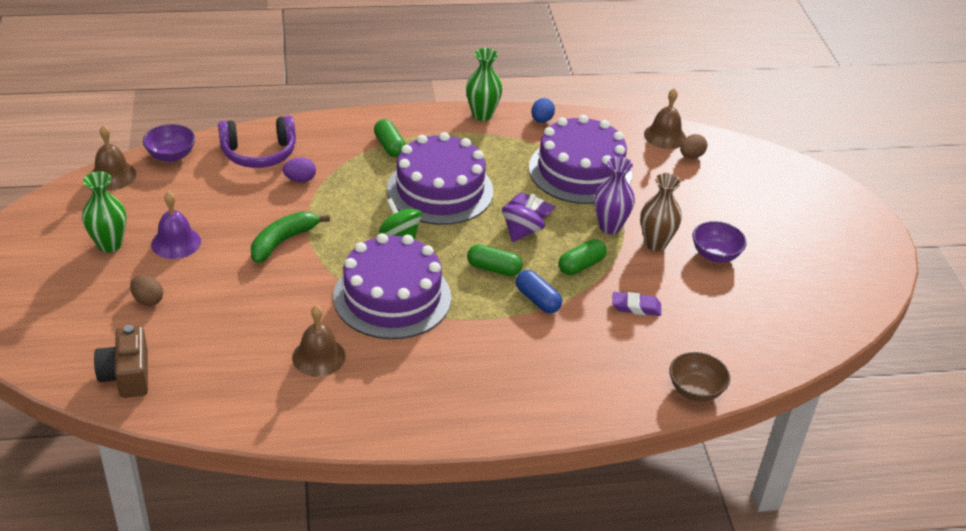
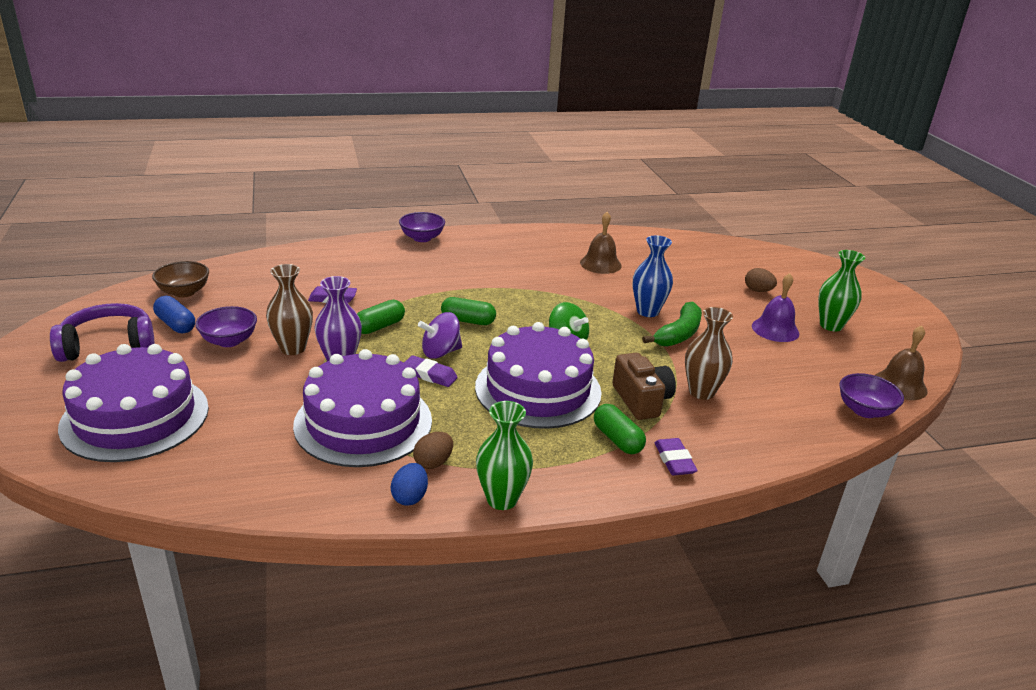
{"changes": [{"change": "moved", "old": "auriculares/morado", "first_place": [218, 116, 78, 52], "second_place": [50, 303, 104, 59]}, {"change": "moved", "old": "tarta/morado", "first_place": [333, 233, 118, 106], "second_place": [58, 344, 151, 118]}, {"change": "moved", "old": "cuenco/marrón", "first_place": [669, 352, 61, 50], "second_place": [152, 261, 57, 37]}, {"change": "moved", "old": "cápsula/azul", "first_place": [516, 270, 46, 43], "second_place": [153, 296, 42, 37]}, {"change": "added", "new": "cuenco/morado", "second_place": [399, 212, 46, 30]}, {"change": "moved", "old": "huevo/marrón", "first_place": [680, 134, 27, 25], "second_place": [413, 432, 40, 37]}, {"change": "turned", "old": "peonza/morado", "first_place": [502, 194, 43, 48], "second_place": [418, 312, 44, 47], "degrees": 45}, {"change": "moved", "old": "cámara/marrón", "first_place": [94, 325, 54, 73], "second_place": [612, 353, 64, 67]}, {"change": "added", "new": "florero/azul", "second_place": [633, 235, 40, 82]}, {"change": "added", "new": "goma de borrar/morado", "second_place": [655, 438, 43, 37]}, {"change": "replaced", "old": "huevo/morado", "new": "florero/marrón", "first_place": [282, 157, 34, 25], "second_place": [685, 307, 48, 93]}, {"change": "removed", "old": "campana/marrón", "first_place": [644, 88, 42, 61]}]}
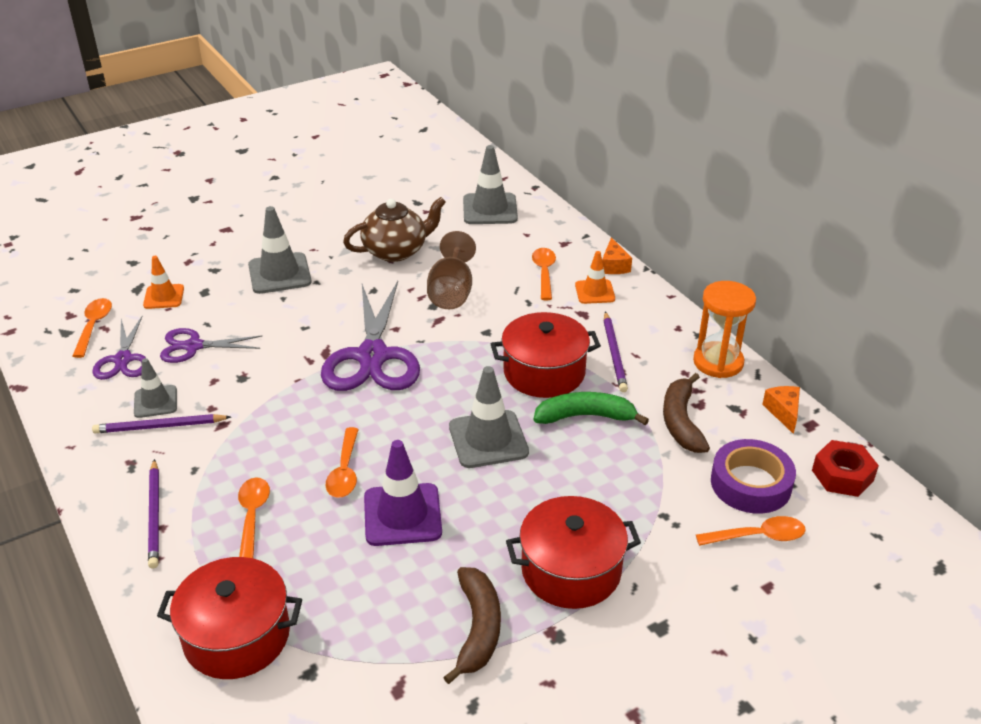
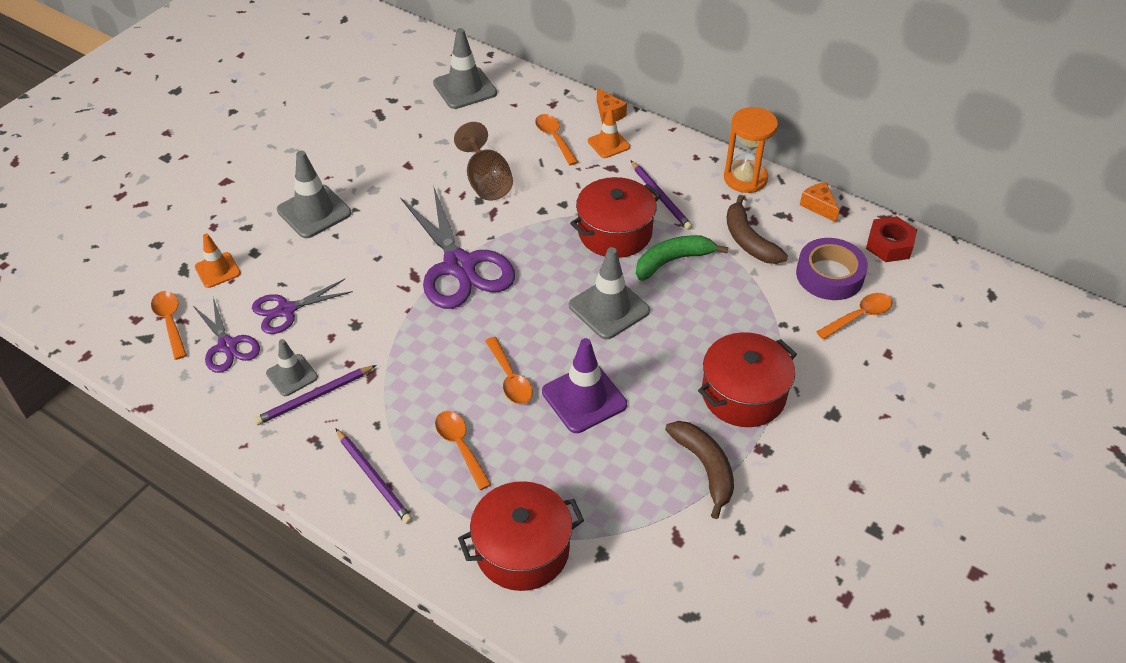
{"changes": [{"change": "removed", "old": "tetera/marrón", "first_place": [343, 197, 103, 65]}]}
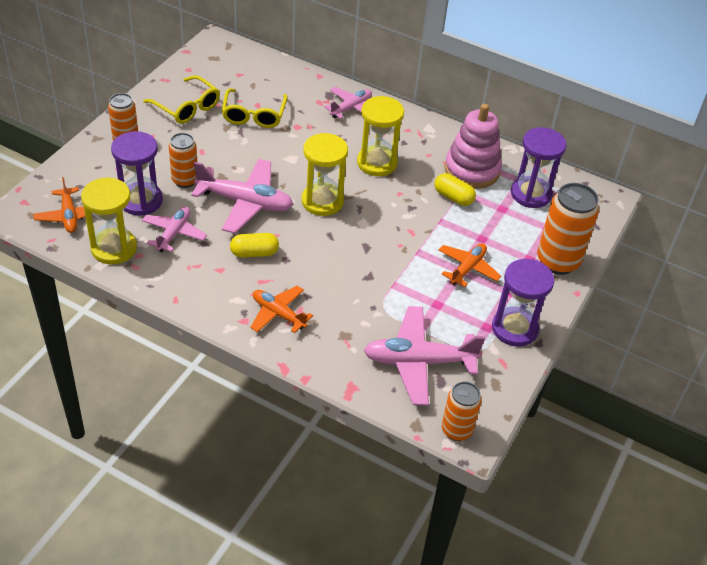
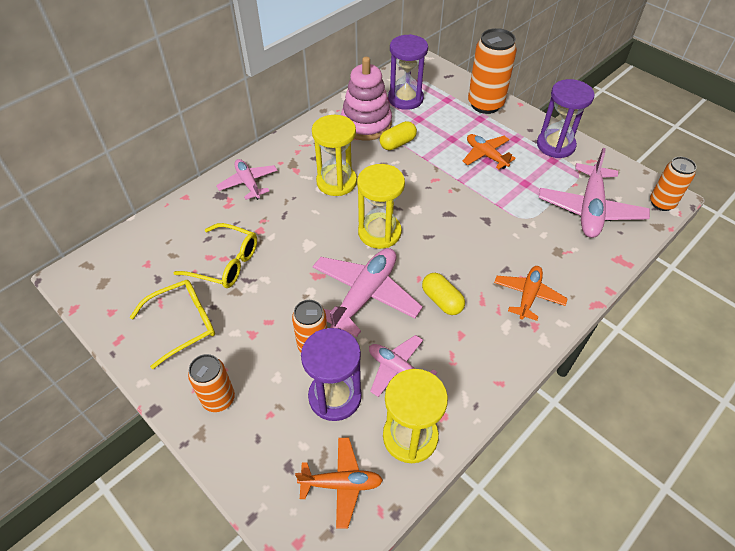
{"changes": [{"change": "turned", "old": "cápsula/amarillo", "first_place": [230, 233, 49, 25], "second_place": [422, 273, 43, 42], "degrees": -45}, {"change": "turned", "old": "avión/naranja", "first_place": [250, 286, 63, 47], "second_place": [494, 266, 74, 55], "degrees": 150}]}
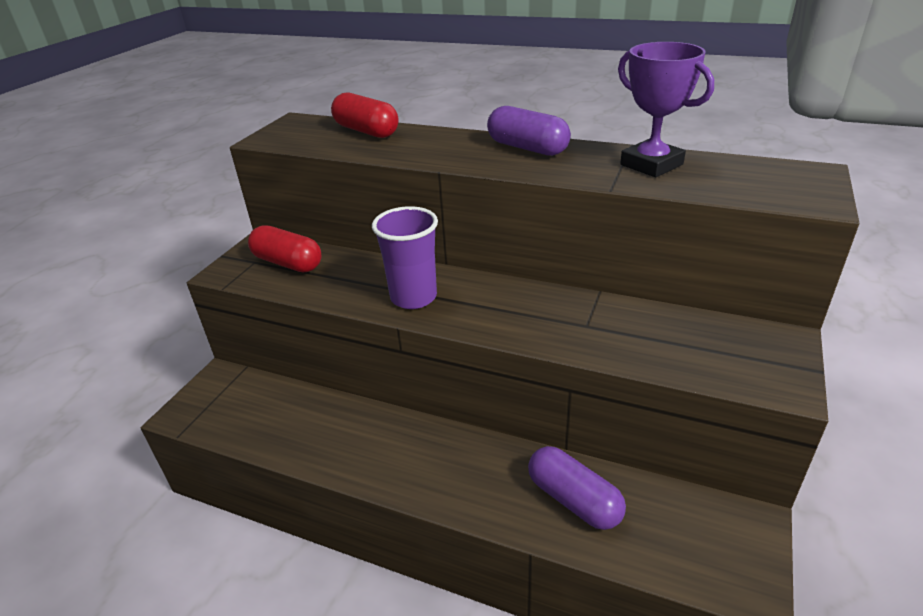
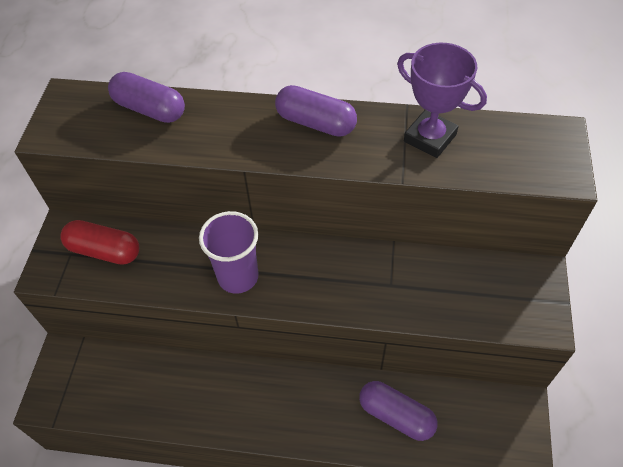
{"changes": [{"change": "recoloured", "old": "cápsula/rojo", "new": "cápsula/morado", "first_place": [331, 93, 67, 45], "second_place": [108, 72, 77, 51]}]}
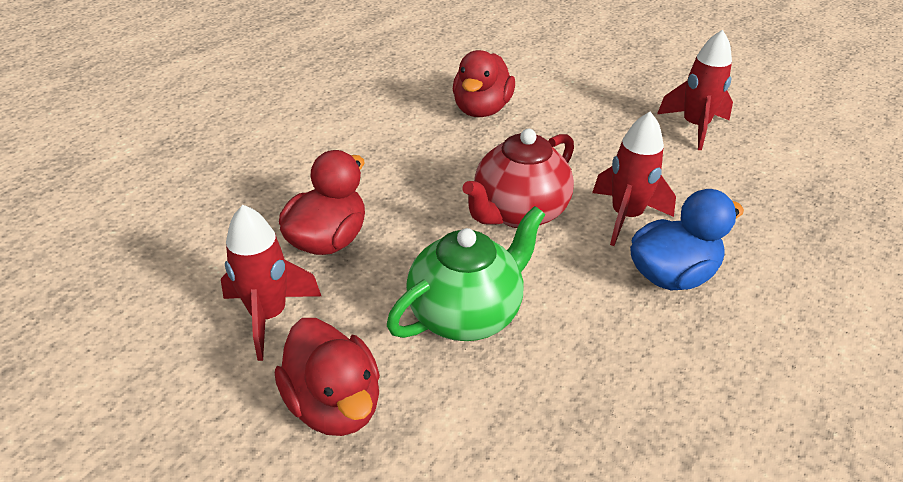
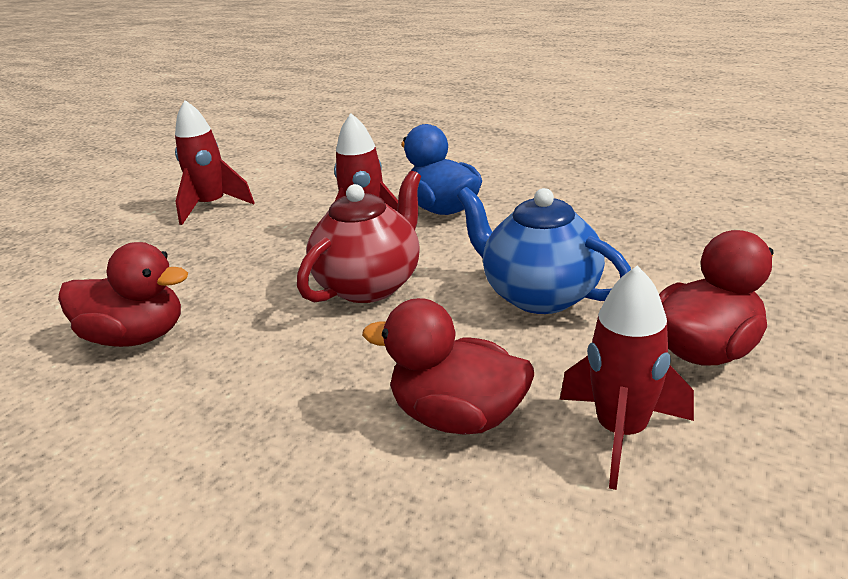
{"changes": [{"change": "turned", "old": "tetera/rojo", "first_place": [462, 129, 112, 99], "second_place": [297, 171, 124, 132], "degrees": -90}, {"change": "recoloured", "old": "tetera/verde", "new": "tetera/azul", "first_place": [387, 206, 159, 135], "second_place": [457, 187, 174, 127]}]}
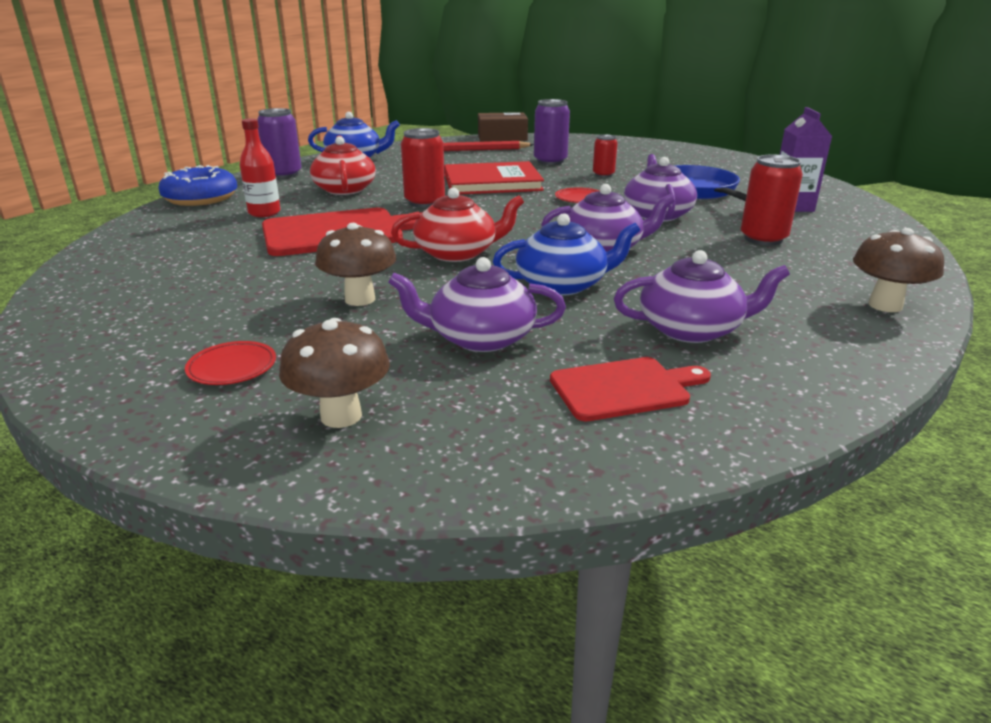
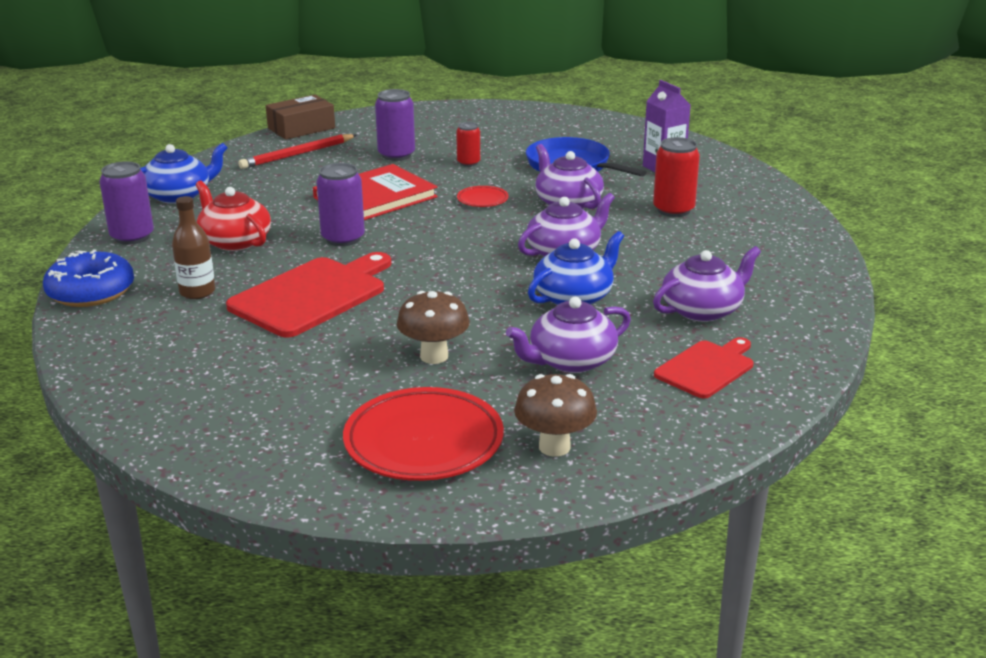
{"changes": [{"change": "recoloured", "old": "botella/rojo", "new": "botella/marrón", "first_place": [240, 118, 41, 99], "second_place": [172, 196, 43, 103]}, {"change": "recoloured", "old": "lata/rojo", "new": "lata/morado", "first_place": [401, 128, 44, 79], "second_place": [317, 163, 48, 83]}, {"change": "resized", "old": "plato/rojo", "first_place": [185, 341, 91, 44], "second_place": [343, 387, 161, 94], "factor": 2.14}, {"change": "removed", "old": "tetera/rojo", "first_place": [391, 188, 133, 74]}, {"change": "removed", "old": "seta/marrón", "first_place": [853, 228, 91, 84]}]}
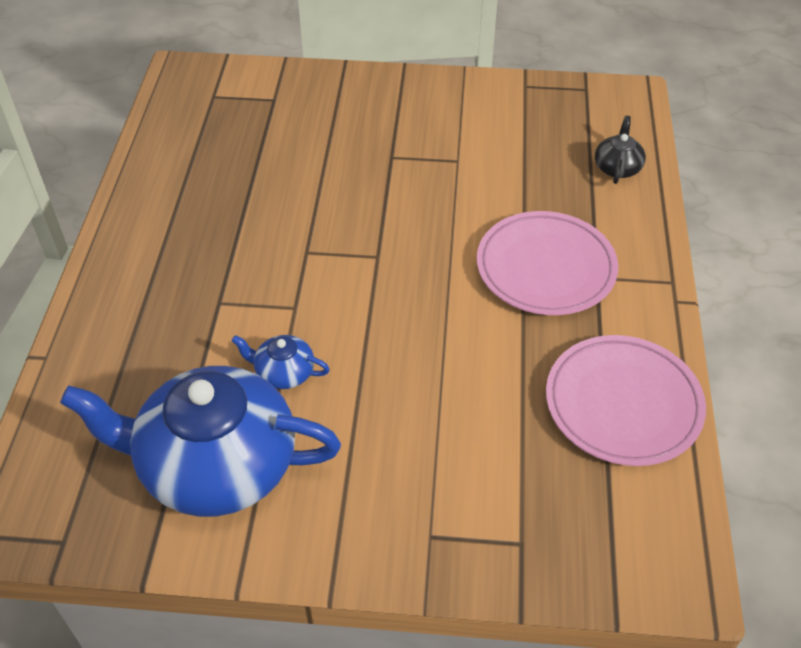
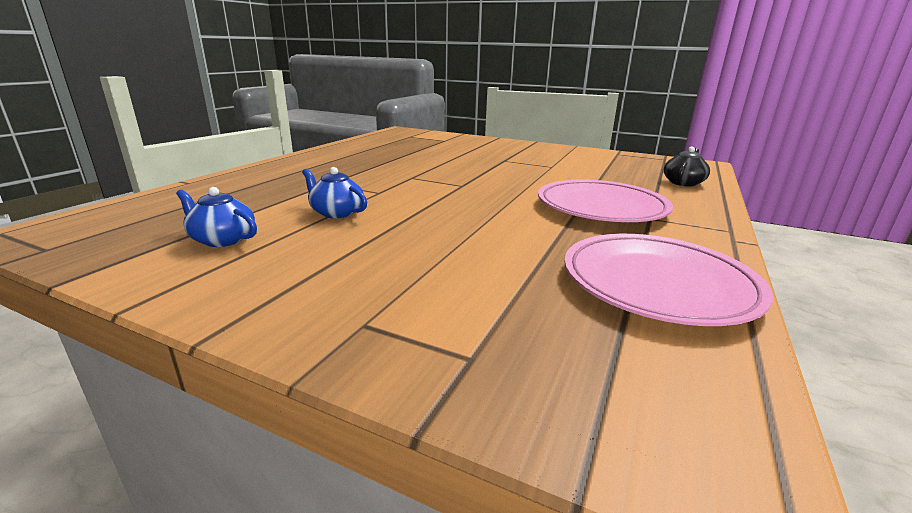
{"changes": [{"change": "resized", "old": "tetera/azul", "first_place": [60, 366, 281, 151], "second_place": [176, 187, 81, 60], "factor": 0.41}]}
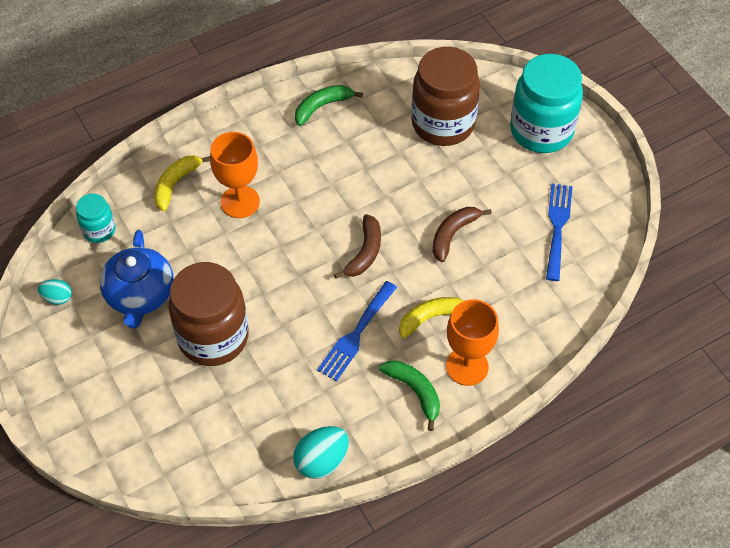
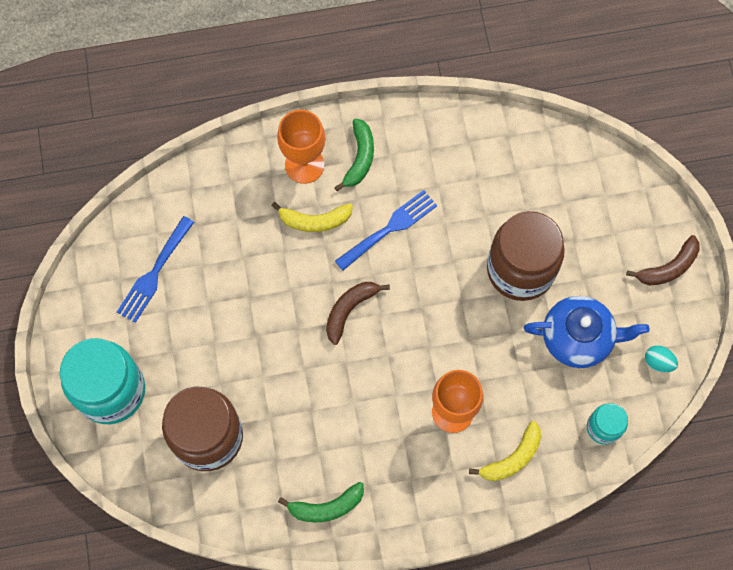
{"changes": [{"change": "turned", "old": "plátano/verde", "first_place": [379, 360, 61, 71], "second_place": [334, 119, 40, 72], "degrees": -150}, {"change": "turned", "old": "tetera/azul", "first_place": [100, 230, 74, 99], "second_place": [524, 296, 125, 72], "degrees": 75}, {"change": "moved", "old": "plátano/marrón", "first_place": [432, 207, 60, 55], "second_place": [626, 235, 74, 50]}, {"change": "removed", "old": "huevo/turquesa", "first_place": [293, 426, 56, 53]}]}
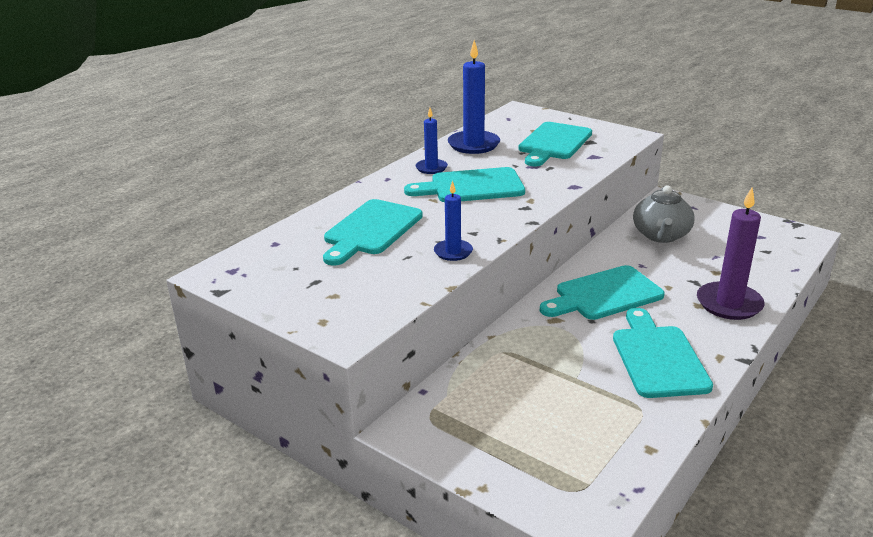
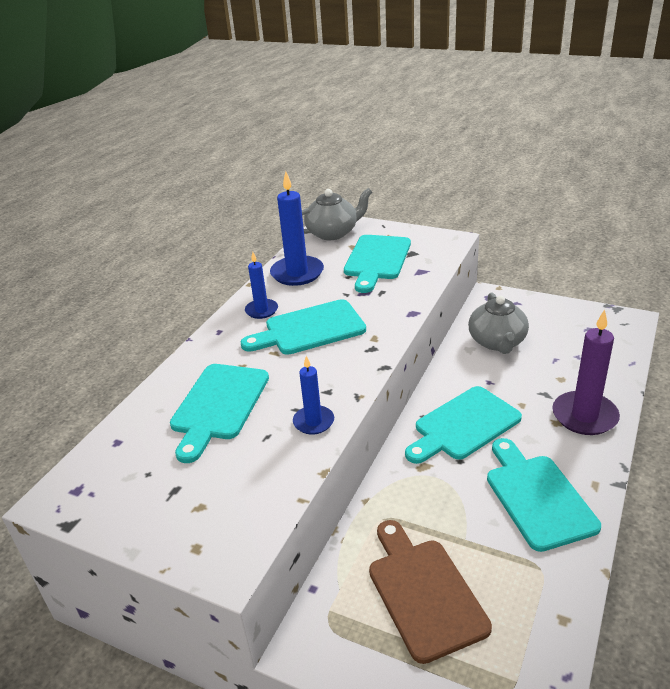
{"changes": [{"change": "added", "new": "tetera/gris", "second_place": [302, 188, 70, 52]}, {"change": "added", "new": "tabla de cortar/marrón", "second_place": [369, 520, 123, 144]}]}
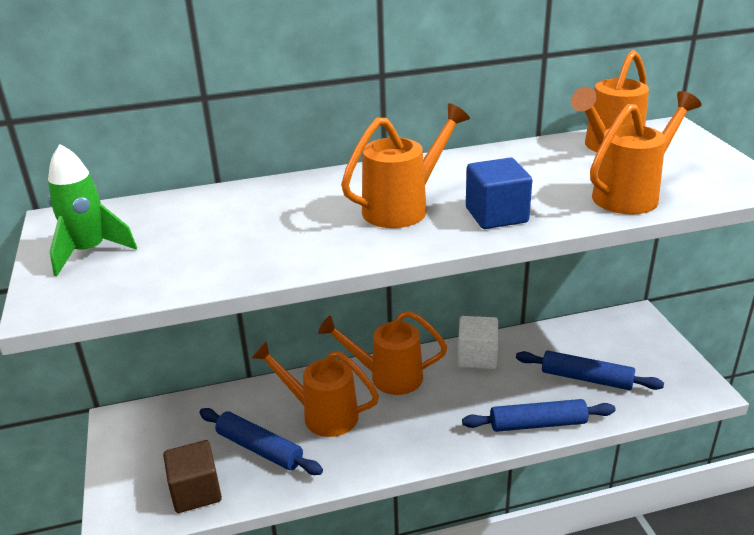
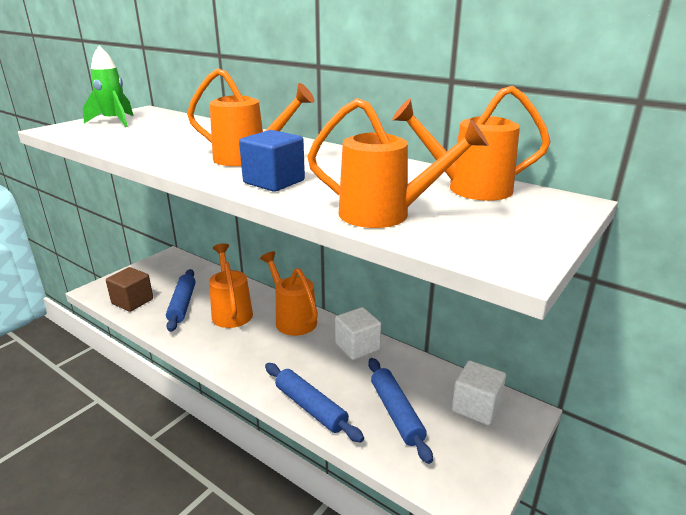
{"changes": [{"change": "added", "new": "cubo/blanco", "second_place": [452, 361, 54, 64]}]}
